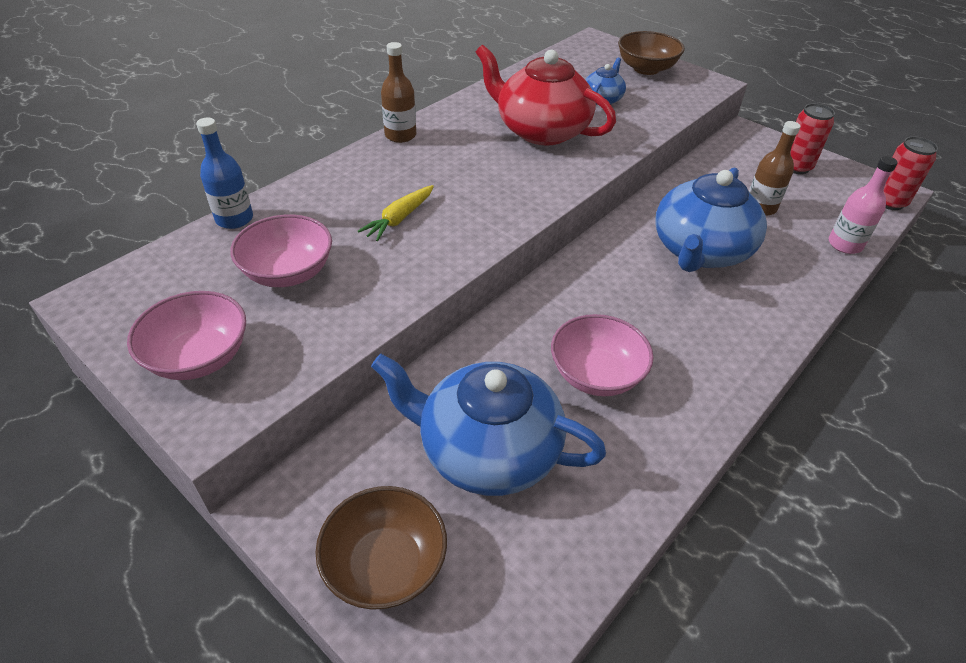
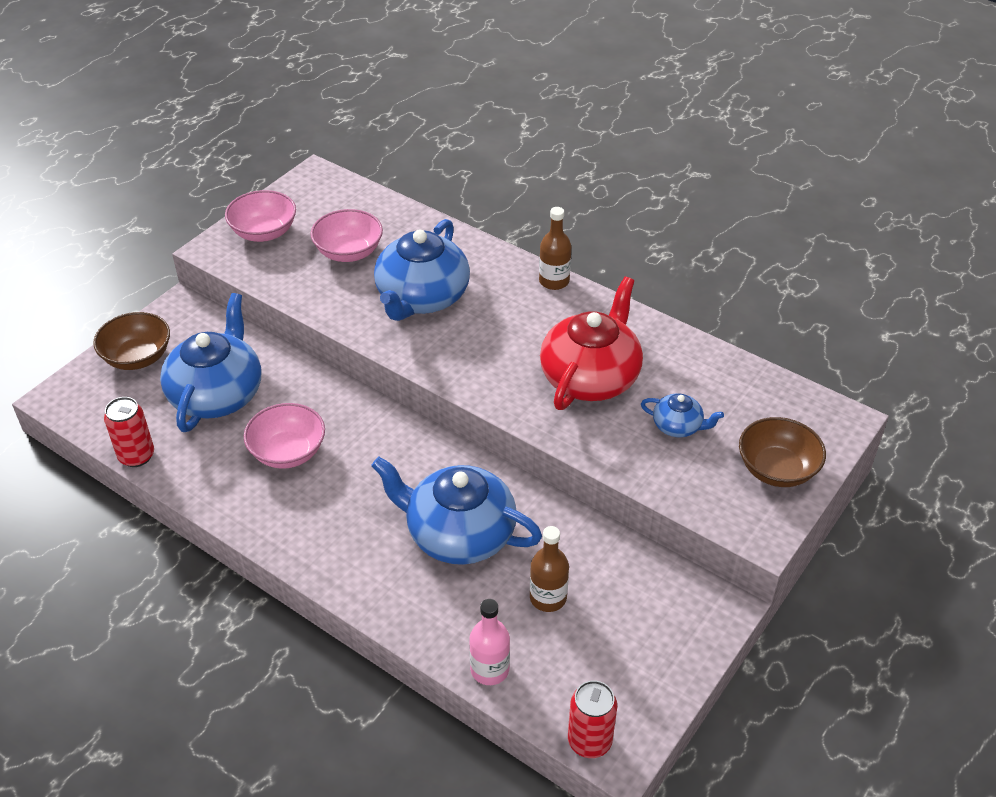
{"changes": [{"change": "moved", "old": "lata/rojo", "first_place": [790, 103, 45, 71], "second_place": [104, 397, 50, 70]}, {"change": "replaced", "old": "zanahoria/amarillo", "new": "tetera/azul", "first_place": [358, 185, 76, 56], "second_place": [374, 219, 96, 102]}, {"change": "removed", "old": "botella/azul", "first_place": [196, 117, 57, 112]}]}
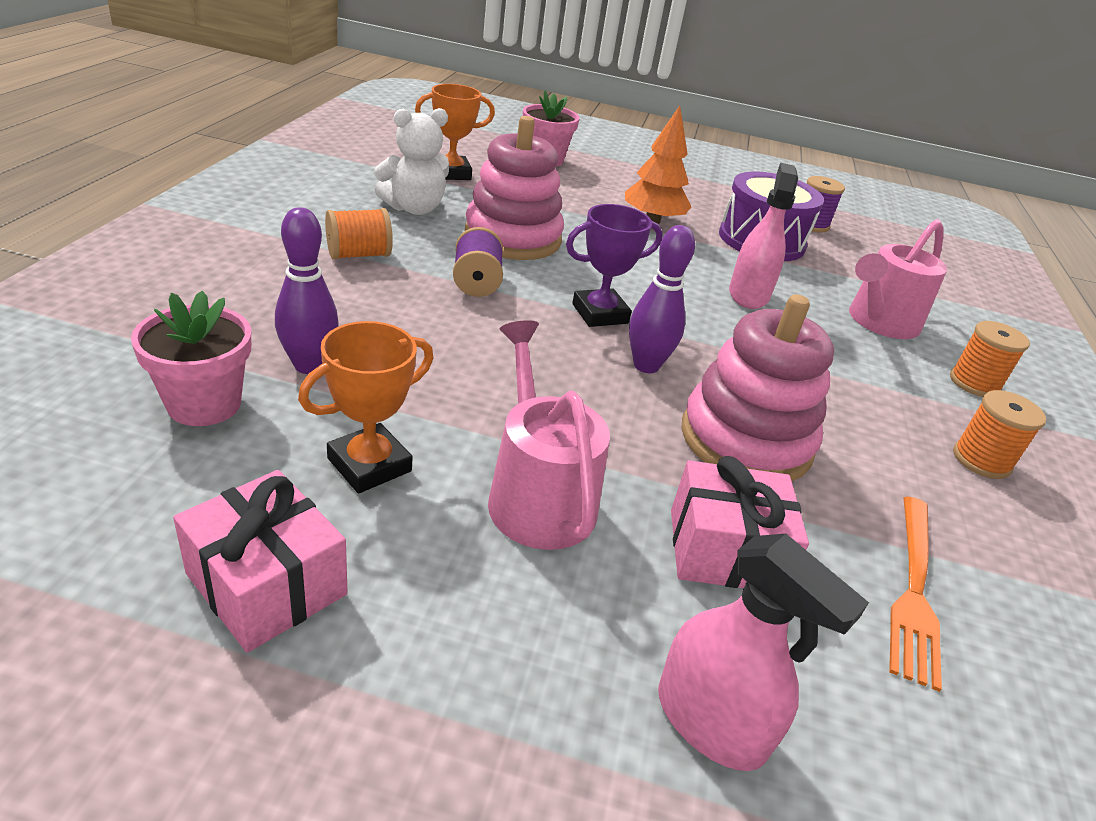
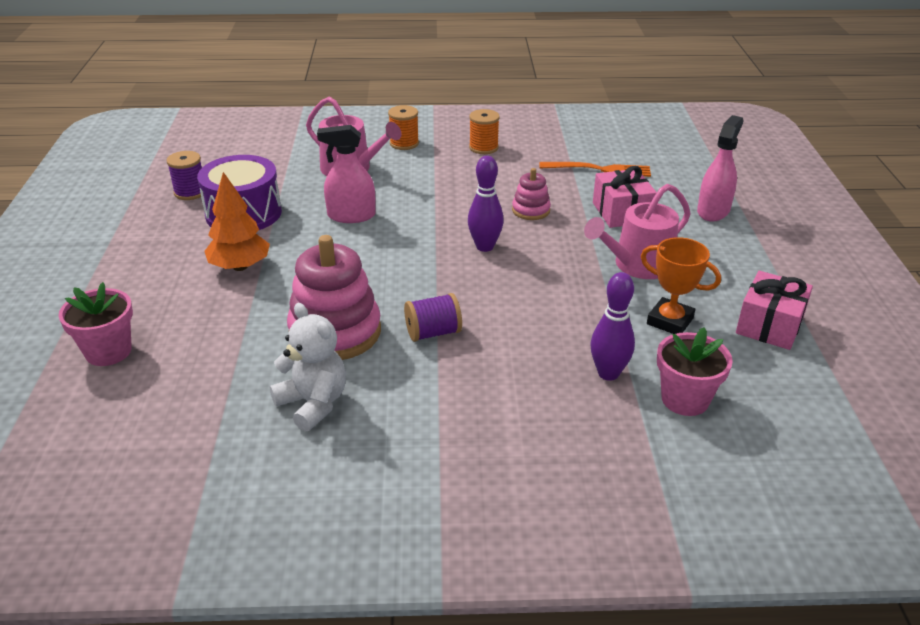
{"changes": [{"change": "resized", "old": "juguete apilable/rosa", "first_place": [681, 294, 153, 187], "second_place": [512, 168, 39, 52], "factor": 0.51}, {"change": "removed", "old": "carrete/naranja", "first_place": [325, 208, 68, 52]}, {"change": "removed", "old": "trofeo/naranja", "first_place": [415, 84, 80, 96]}, {"change": "removed", "old": "trofeo/morado", "first_place": [566, 204, 97, 123]}]}
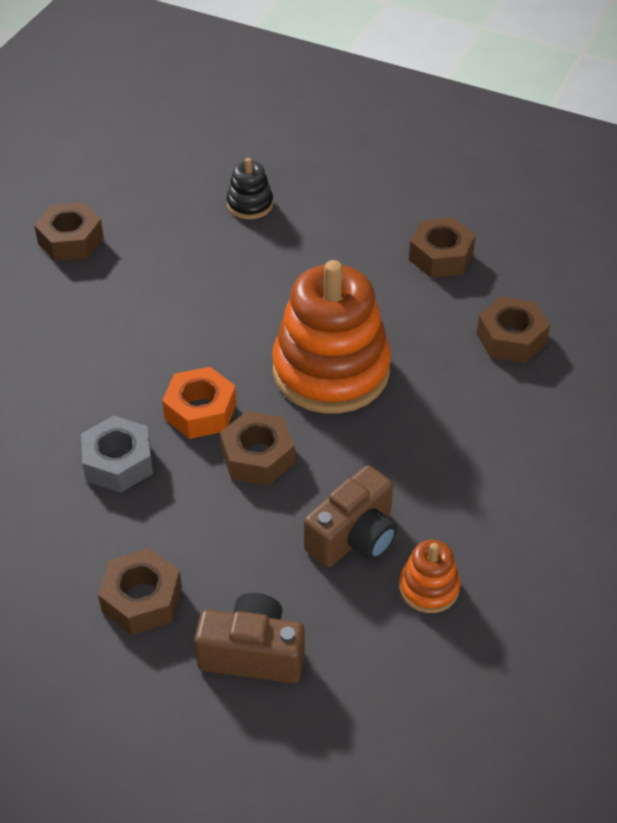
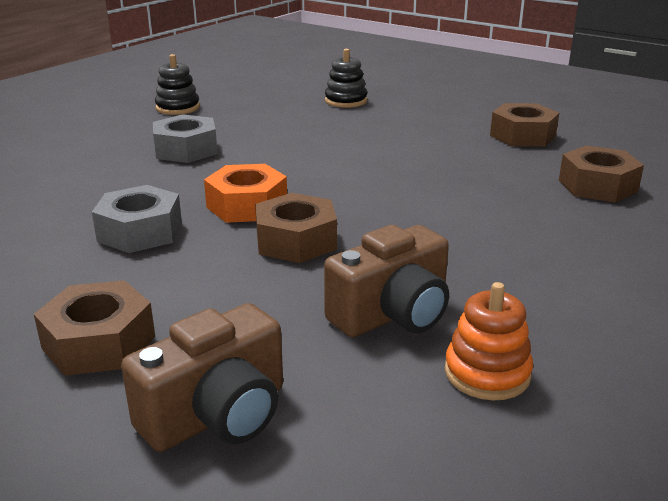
{"changes": [{"change": "turned", "old": "cámara/marrón", "first_place": [194, 593, 111, 91], "second_place": [121, 303, 162, 149], "degrees": 120}, {"change": "added", "new": "tuerca/gris", "second_place": [153, 114, 65, 49]}, {"change": "replaced", "old": "tuerca/marrón", "new": "juguete apilable/negro", "first_place": [34, 202, 70, 59], "second_place": [155, 54, 45, 61]}, {"change": "removed", "old": "juguete apilable/naranja", "first_place": [272, 260, 119, 154]}]}
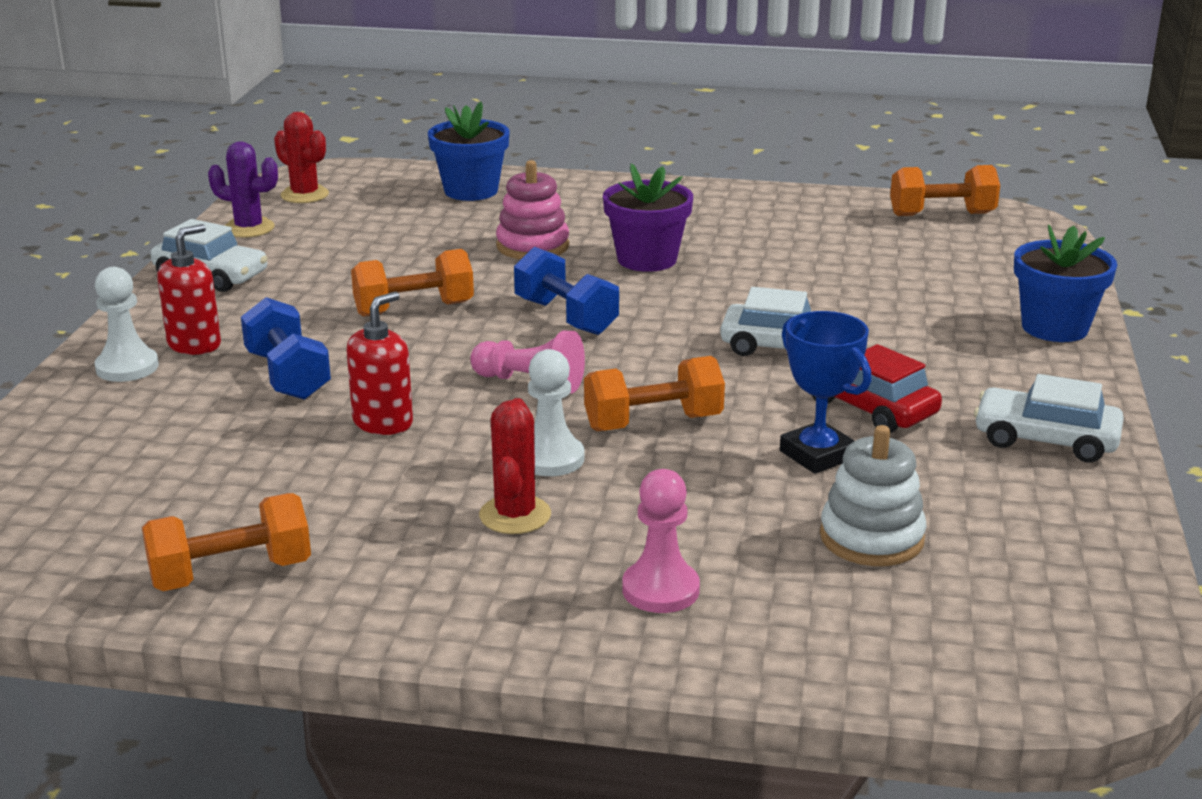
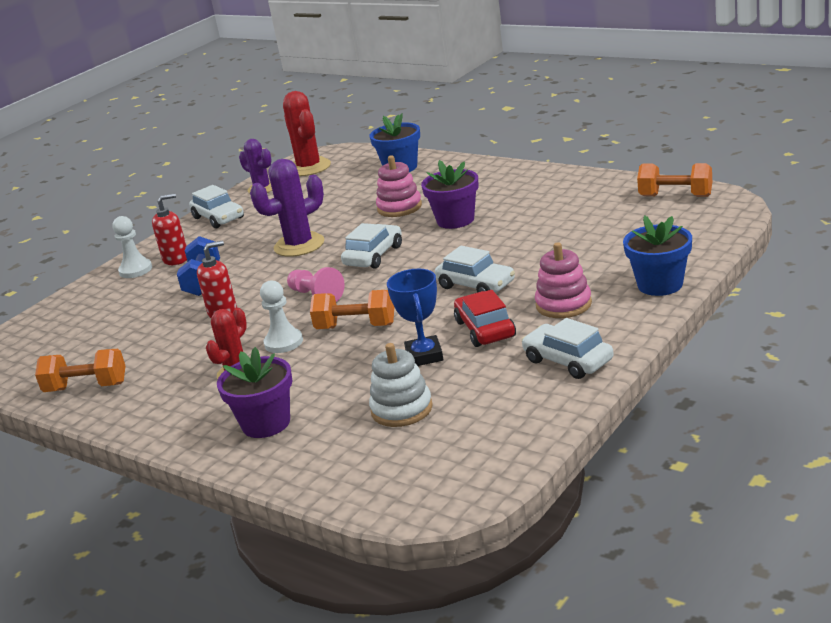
{"changes": [{"change": "replaced", "old": "peón/rosa", "new": "maceta/morado", "first_place": [622, 469, 78, 144], "second_place": [217, 347, 75, 91]}, {"change": "replaced", "old": "mancuerna/naranja", "new": "cactus/morado", "first_place": [351, 249, 123, 68], "second_place": [250, 159, 74, 98]}, {"change": "resized", "old": "cactus/rojo", "first_place": [274, 112, 55, 91], "second_place": [283, 91, 48, 85], "factor": 1.54}, {"change": "replaced", "old": "mancuerna/azul", "new": "coche/blanco", "first_place": [514, 247, 105, 88], "second_place": [341, 223, 61, 46]}, {"change": "added", "new": "juguete apilable/rosa", "second_place": [535, 242, 57, 76]}]}
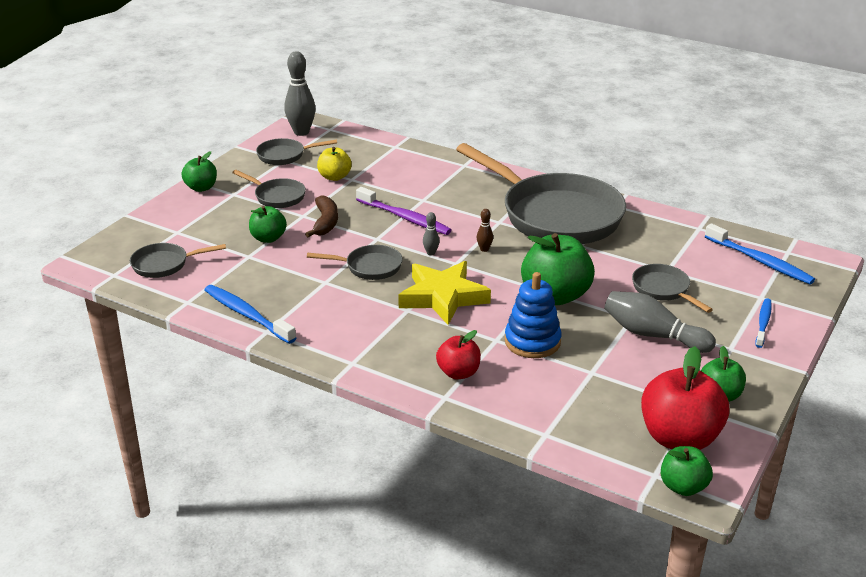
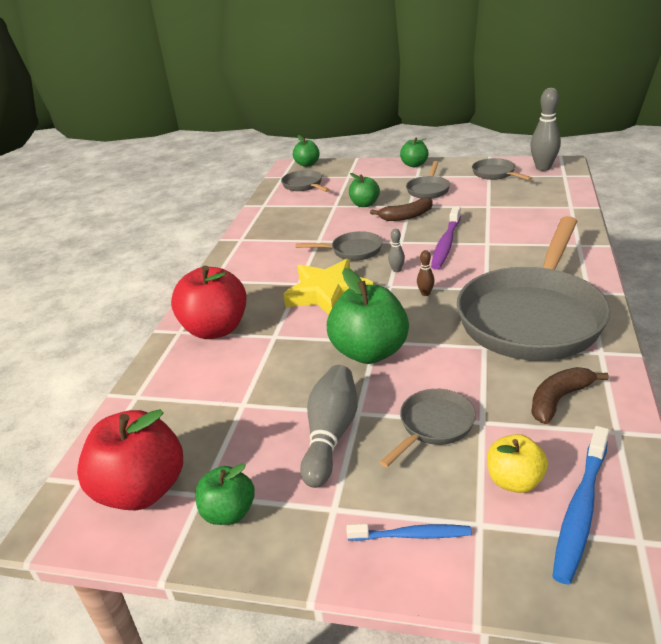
{"changes": [{"change": "resized", "old": "manzana/rojo", "first_place": [436, 330, 45, 49], "second_place": [171, 266, 76, 73], "factor": 1.77}, {"change": "moved", "old": "manzana/verde", "first_place": [661, 446, 52, 50], "second_place": [293, 135, 27, 32]}, {"change": "turned", "old": "sartén/gris", "first_place": [307, 245, 96, 35], "second_place": [296, 231, 86, 30], "degrees": -75}, {"change": "moved", "old": "manzana/amarillo", "first_place": [317, 147, 35, 34], "second_place": [487, 434, 61, 59]}, {"change": "added", "new": "plátano/marrón", "second_place": [531, 367, 78, 57]}, {"change": "removed", "old": "cepillo de dientes/azul", "first_place": [204, 285, 92, 59]}, {"change": "removed", "old": "juguete apilable/azul", "first_place": [505, 272, 57, 86]}]}
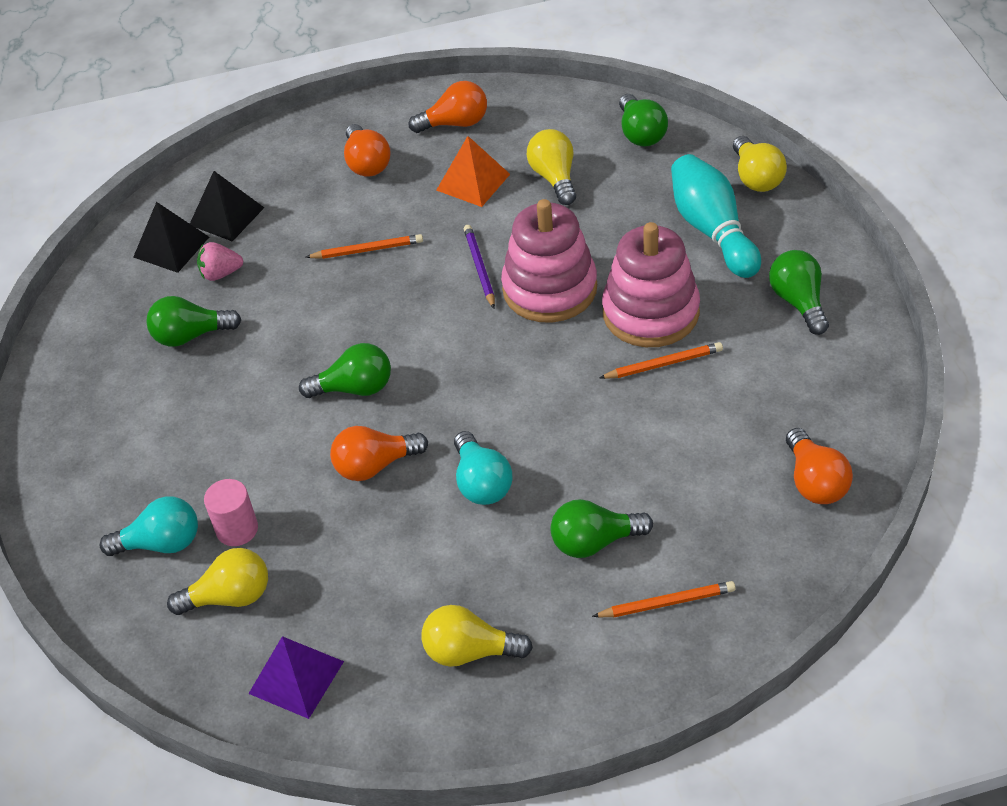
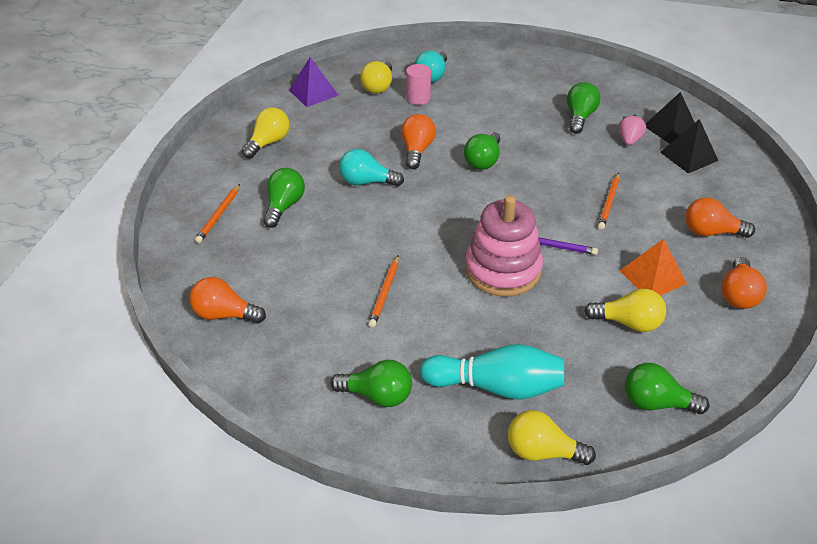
{"changes": [{"change": "removed", "old": "juguete apilable/rosa", "first_place": [602, 222, 98, 125]}]}
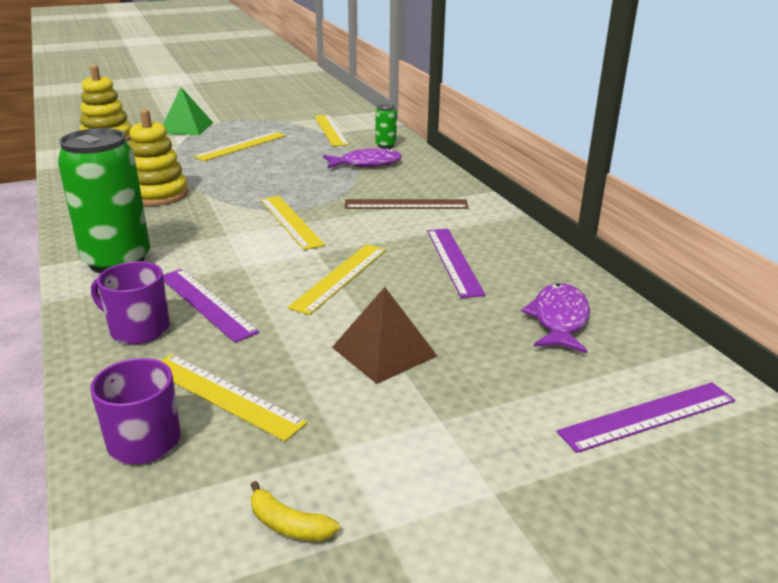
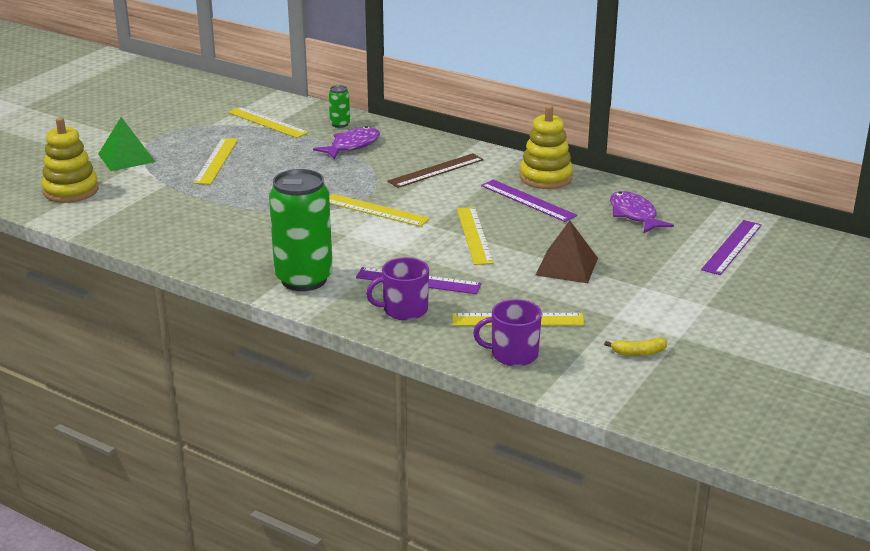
{"changes": [{"change": "moved", "old": "juguete apilable/amarillo", "first_place": [129, 109, 59, 97], "second_place": [519, 105, 54, 84]}]}
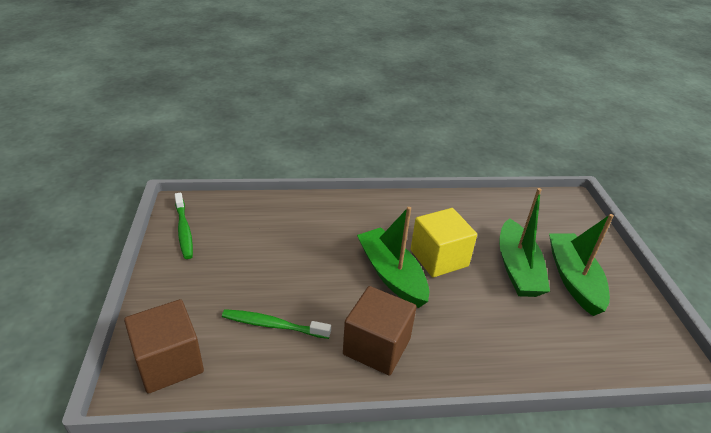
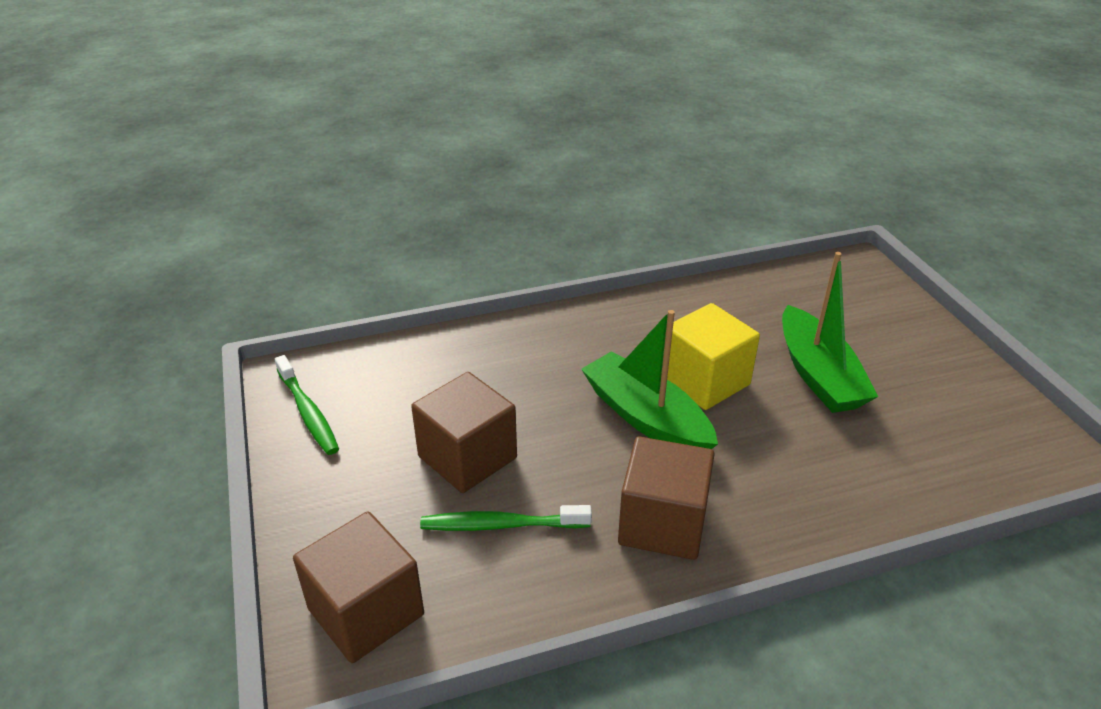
{"changes": [{"change": "added", "new": "cubo/marrón", "second_place": [411, 372, 106, 121]}, {"change": "removed", "old": "barco/verde", "first_place": [549, 214, 65, 102]}]}
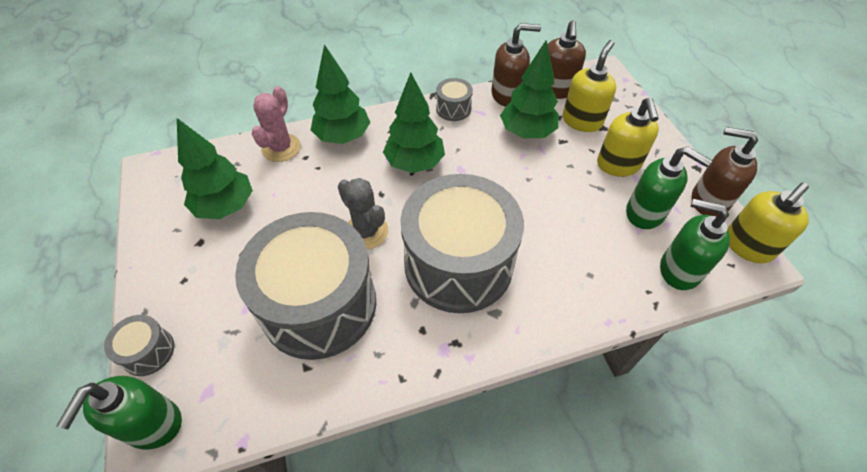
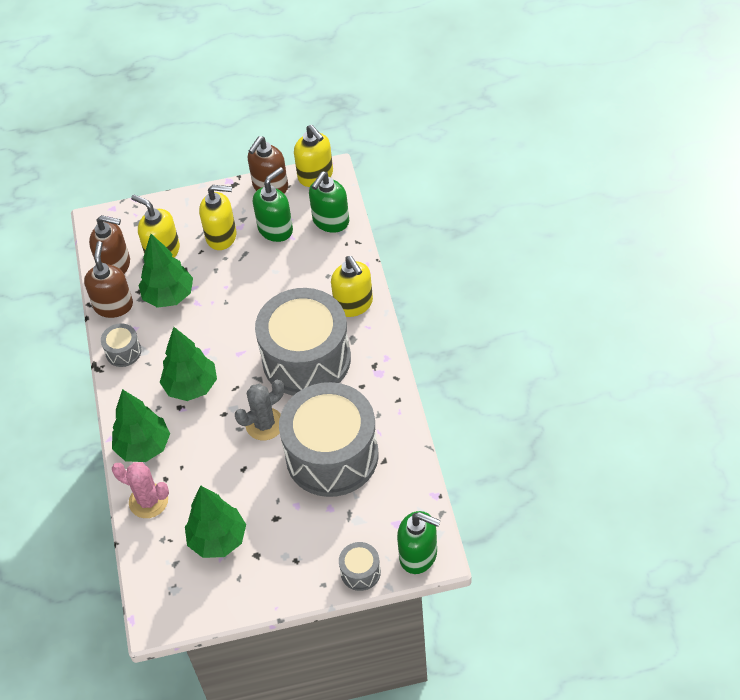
{"changes": [{"change": "added", "new": "dispensador de jabón/amarillo", "second_place": [331, 256, 42, 61]}]}
